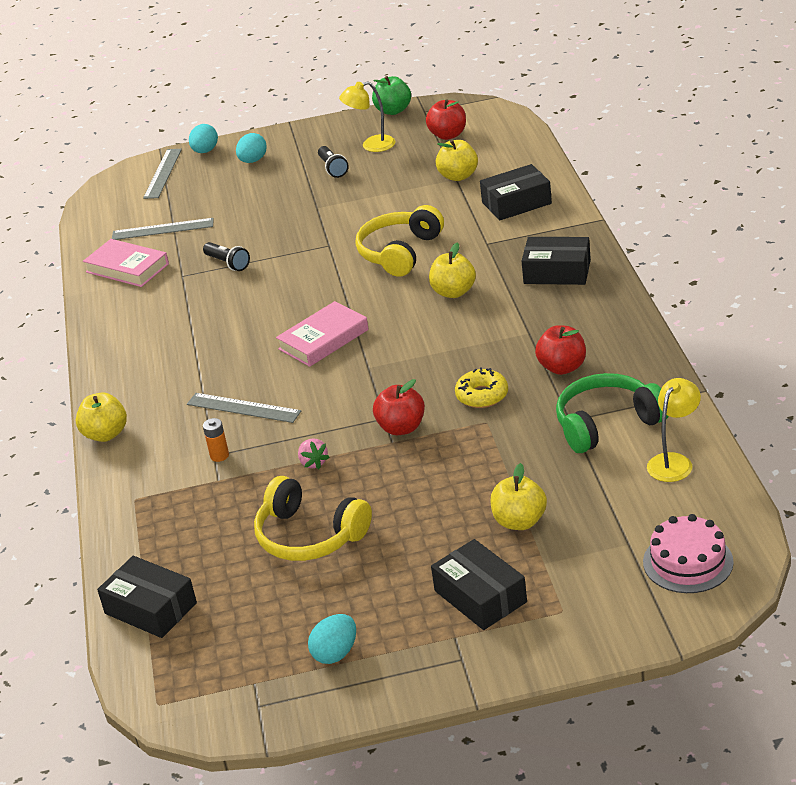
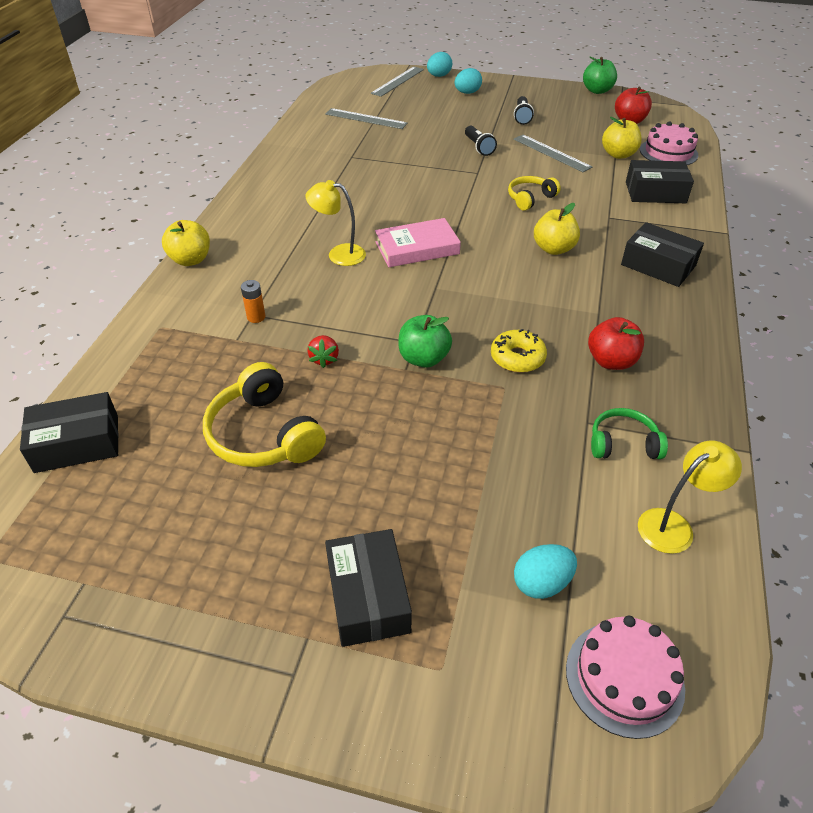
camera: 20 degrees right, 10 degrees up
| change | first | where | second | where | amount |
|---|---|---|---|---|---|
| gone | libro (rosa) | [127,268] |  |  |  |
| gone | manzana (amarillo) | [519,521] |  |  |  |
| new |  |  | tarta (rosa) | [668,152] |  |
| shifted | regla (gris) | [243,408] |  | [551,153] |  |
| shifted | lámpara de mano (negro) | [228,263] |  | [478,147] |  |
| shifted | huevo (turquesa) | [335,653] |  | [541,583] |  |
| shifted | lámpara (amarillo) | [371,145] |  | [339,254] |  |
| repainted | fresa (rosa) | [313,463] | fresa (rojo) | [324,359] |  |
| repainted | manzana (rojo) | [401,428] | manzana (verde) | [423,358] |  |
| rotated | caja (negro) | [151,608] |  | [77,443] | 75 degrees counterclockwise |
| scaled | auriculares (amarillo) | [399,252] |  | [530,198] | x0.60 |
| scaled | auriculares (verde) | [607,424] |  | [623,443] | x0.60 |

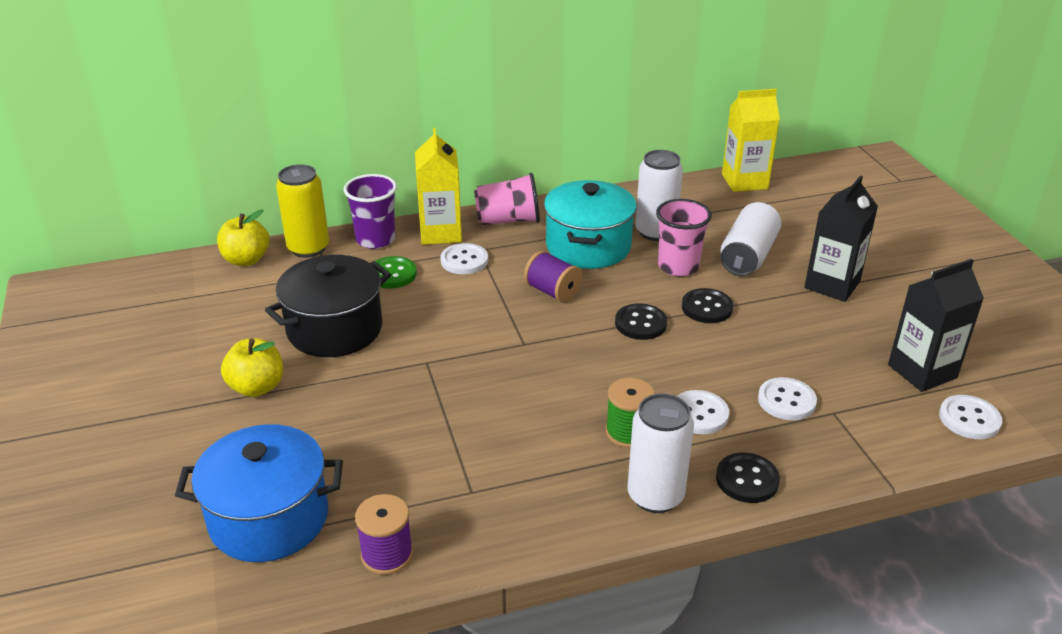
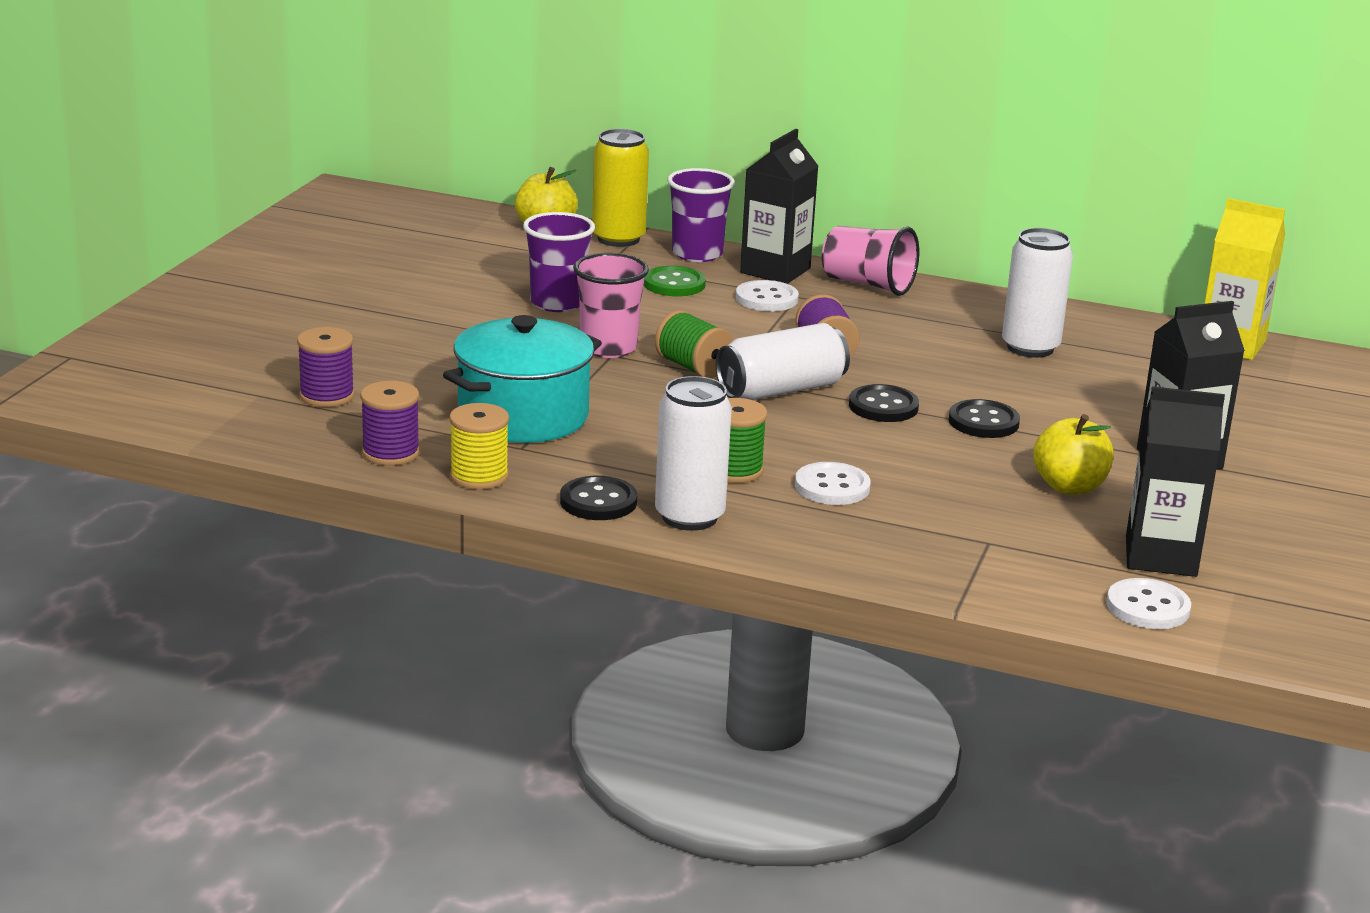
camera: 35 degrees right, 10 degrees down
| change | first | where | second | where | amount |
|---|---|---|---|---|---|
| gone | botón (blanco) | [786,401] |  |  |  |
| new |  |  | carrete (amarillo) | [479,476] |  |
| new |  |  | carrete (verde) | [693,367] |  |
| shifted | manzana (amarillo) | [257,387] |  | [1069,487] |  |
| shifted | olla (turquesa) | [588,247] |  | [523,416] |  |
| shifted | vaso (rosa) | [678,266] |  | [608,348] |  |
| shifted | botón (negro) | [747,479] |  | [598,501] |  |
| shifted | lata (blanco) | [748,256] |  | [781,390] |  |
| swapped | olla (azul) | [269,518] | carrete (morado) | [327,396] |  |
| swapped | olla (negro) | [335,329] | vaso (morado) | [557,303] |  |
| repainted | cartón de leche (amarillo) | [440,233] | cartón de leche (negro) | [775,270] |  |

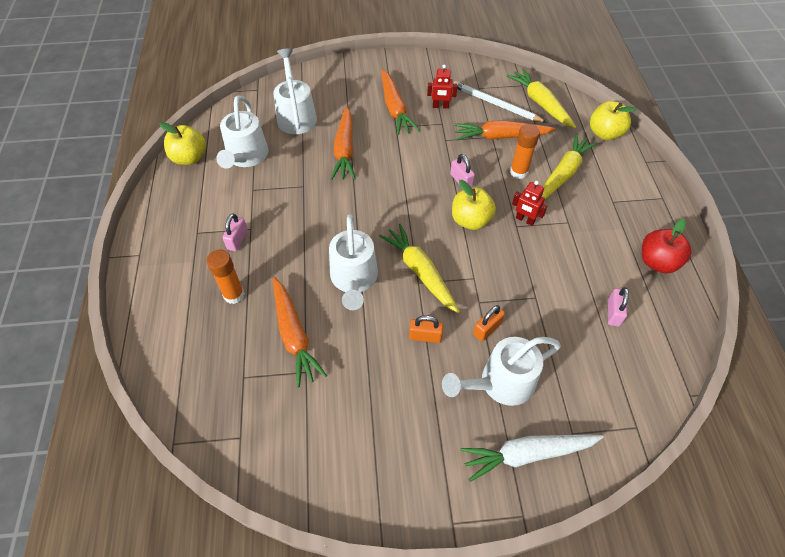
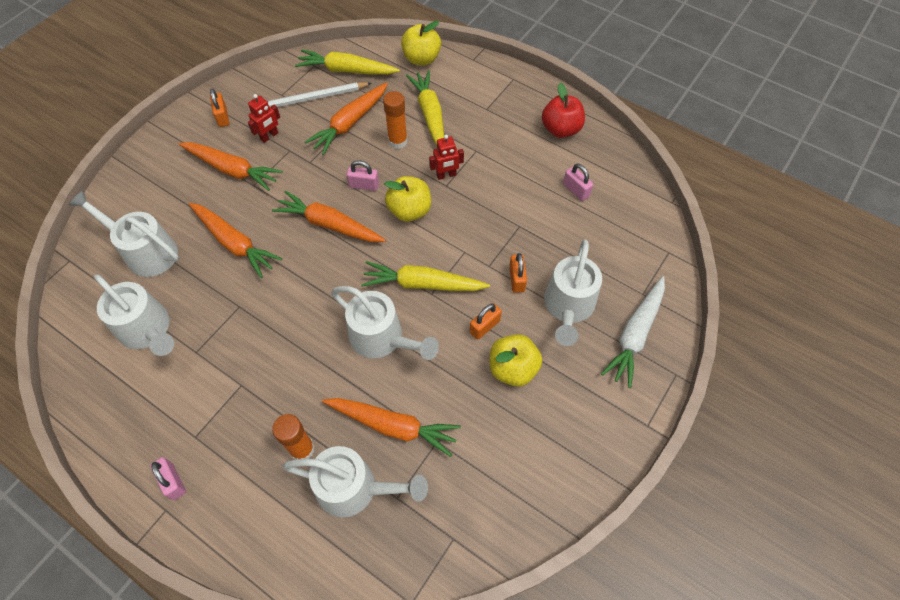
camera: 50 degrees left, 5 degrees up
| change | first | where | second | where | amount |
|---|---|---|---|---|---|
| new |  |  | candado (naranja) | [222,117] |  |
| new |  |  | zanahoria (naranja) | [329,224] |  |
| new |  |  | regadera (blanco) | [356,488] |  |
| shifted | manzana (amarillo) | [189,158] |  | [513,368] |  |
| shifted | candado (rosa) | [237,240] |  | [173,481] |  |

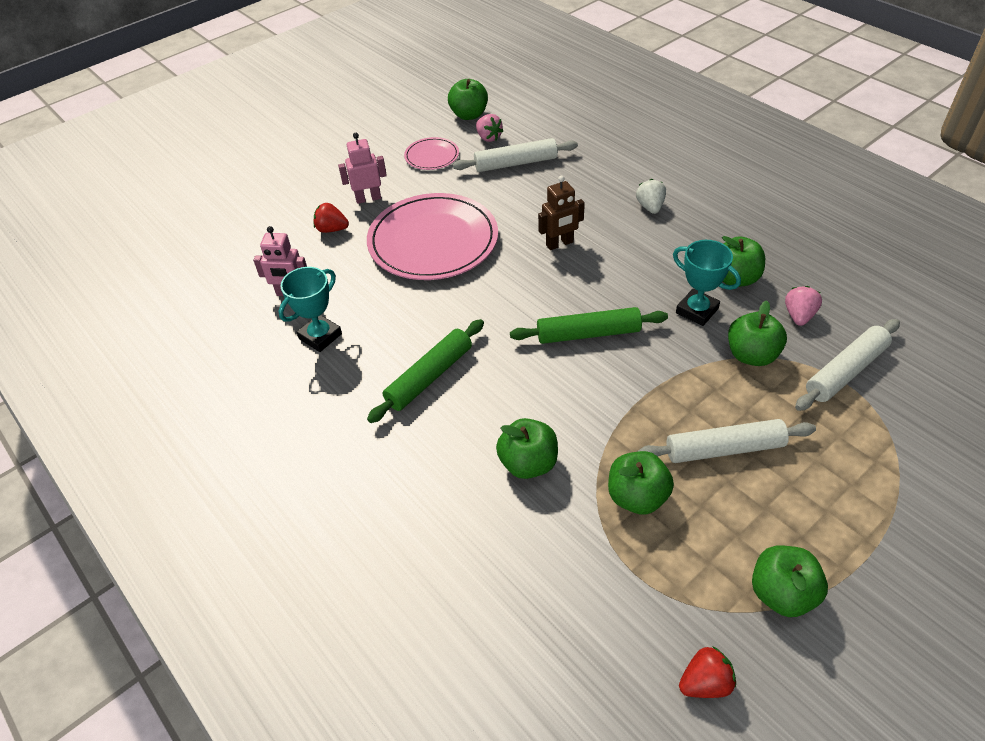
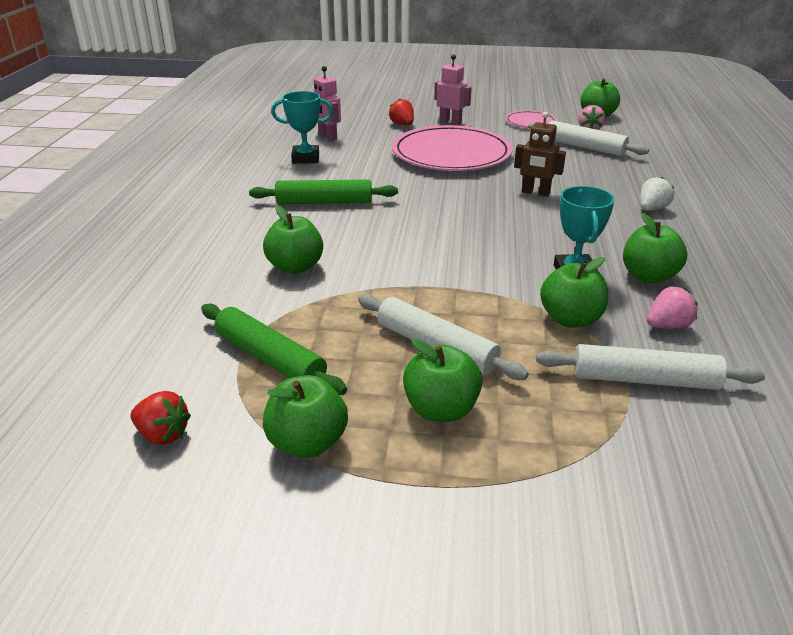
camera: 45 degrees right, 15 degrees down
| change | first | where | second | where | amount |
|---|---|---|---|---|---|
| shifted | rodillo (verde) | [588,334] |  | [270,359] |  |
| shifted | manzana (verde) | [637,497] |  | [441,409] |  |

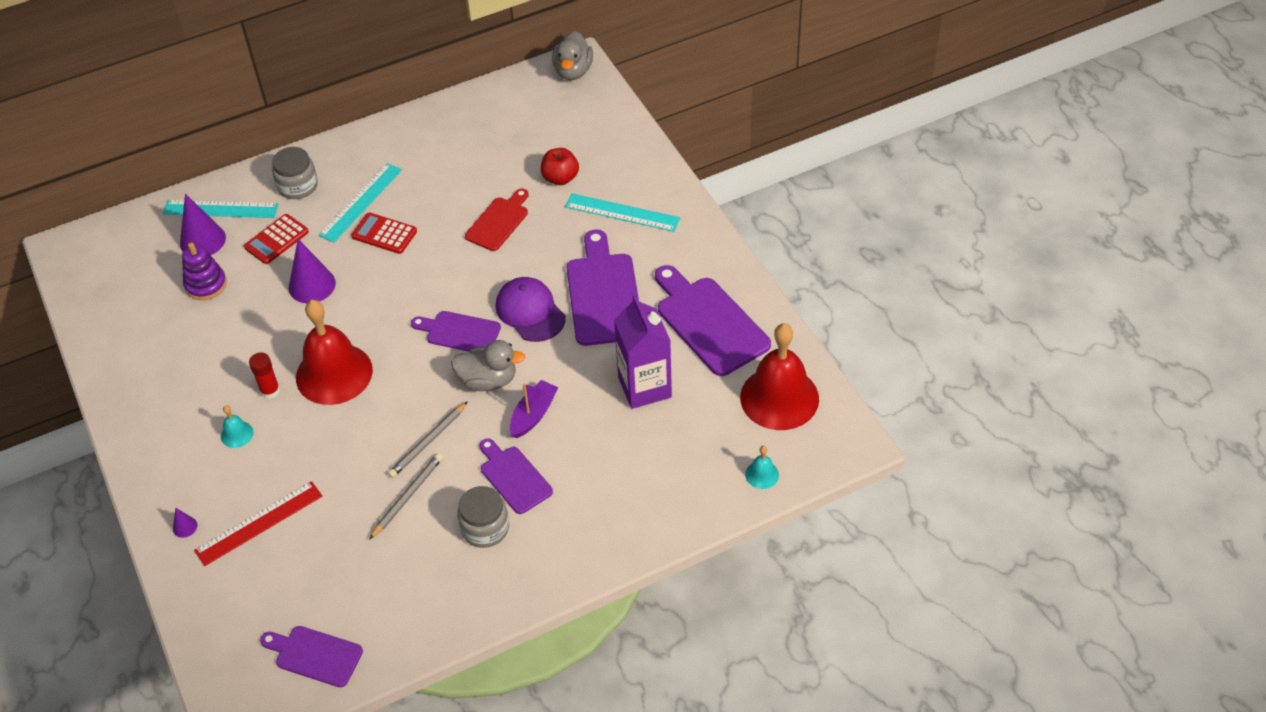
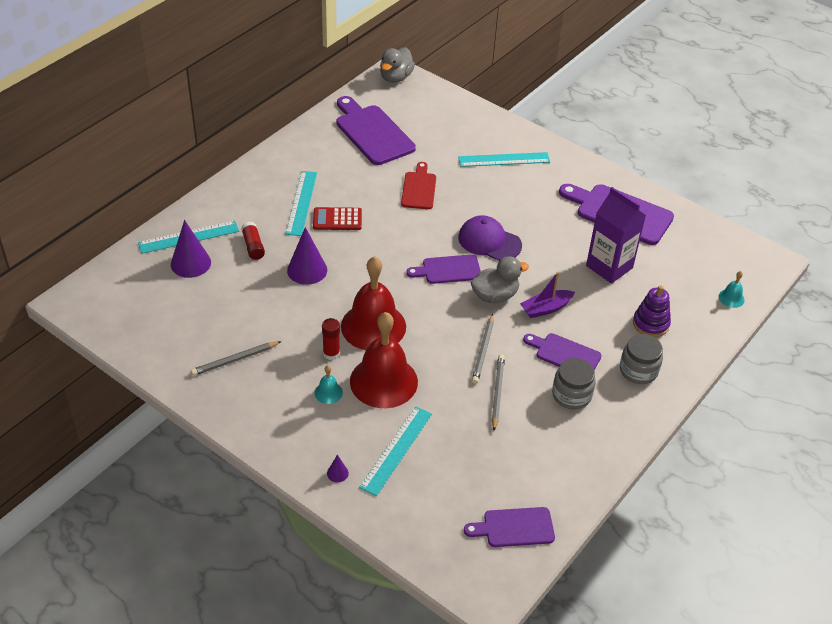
camera: 30 degrees left, 5 degrees down
| change | first | where | second | where | amount |
|---|---|---|---|---|---|
| gone | manzana (rojo) | [560,178] |  |  |  |
| new |  |  | lápiz (gris) | [235,360] |  |
| shifted | juguete apilable (morado) | [206,284] |  | [650,324] |  |
| shifted | tarro (gris) | [298,186] |  | [638,370] |  |
| shifted | tabla de cortar (morado) | [604,294] |  | [372,133] |  |
| shifted | campana (rojo) | [779,398] |  | [383,381] |  |
| swapped | calculadora (rojo) | [276,240] | barra de pegamento (rojo) | [253,246] |  |
| repainted | regla (rojo) | [259,523] | regla (turquesa) | [396,450] |  |
| rotated | barco (morado) | [533,415] |  | [546,308] | 120 degrees counterclockwise |
| rotated | pato (gris) | [573,71] |  | [396,77] | 45 degrees clockwise |

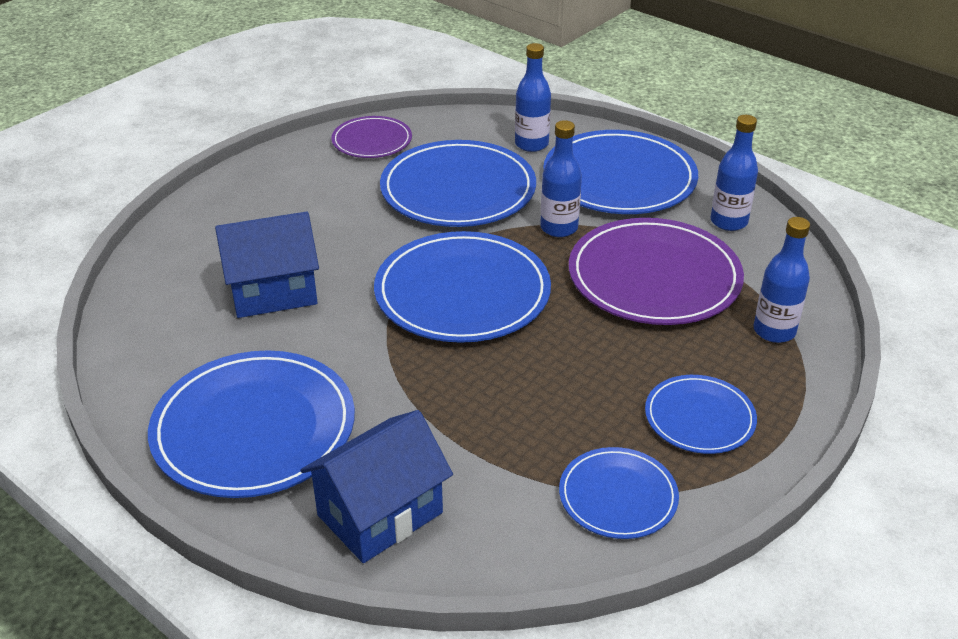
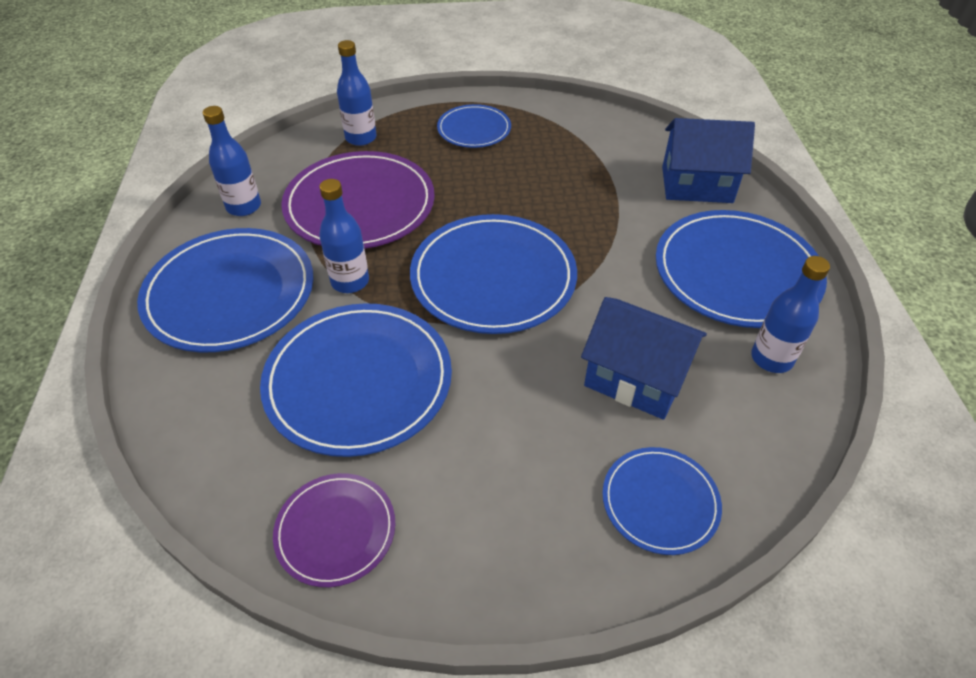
camera: 135 degrees left, 10 degrees up
| change | first | where | second | where | amount |
|---|---|---|---|---|---|
| shifted | botella (azul) | [531,144] |  | [771,358] |  |
| shifted | plato (azul) | [618,496] |  | [660,502] |  |

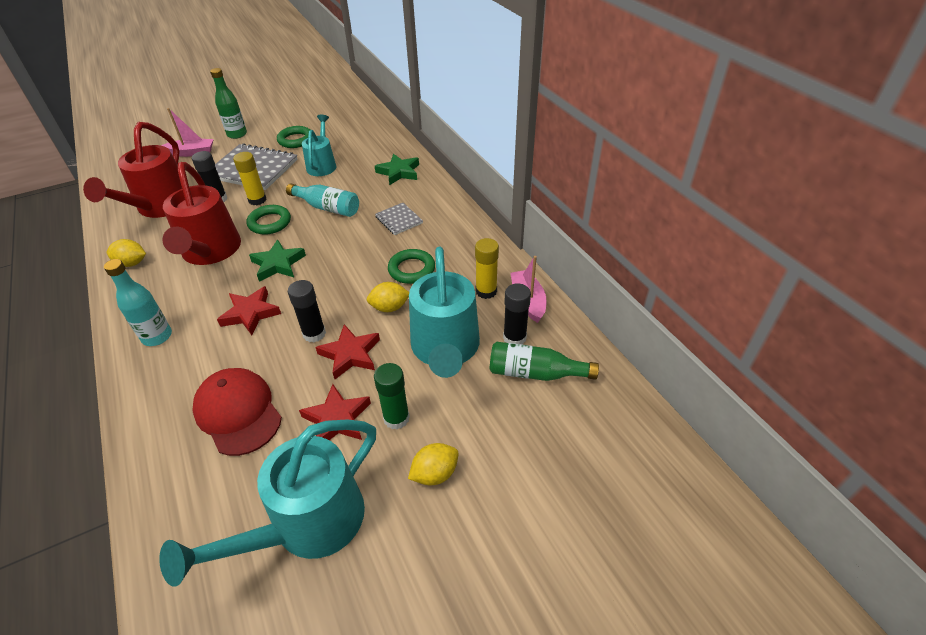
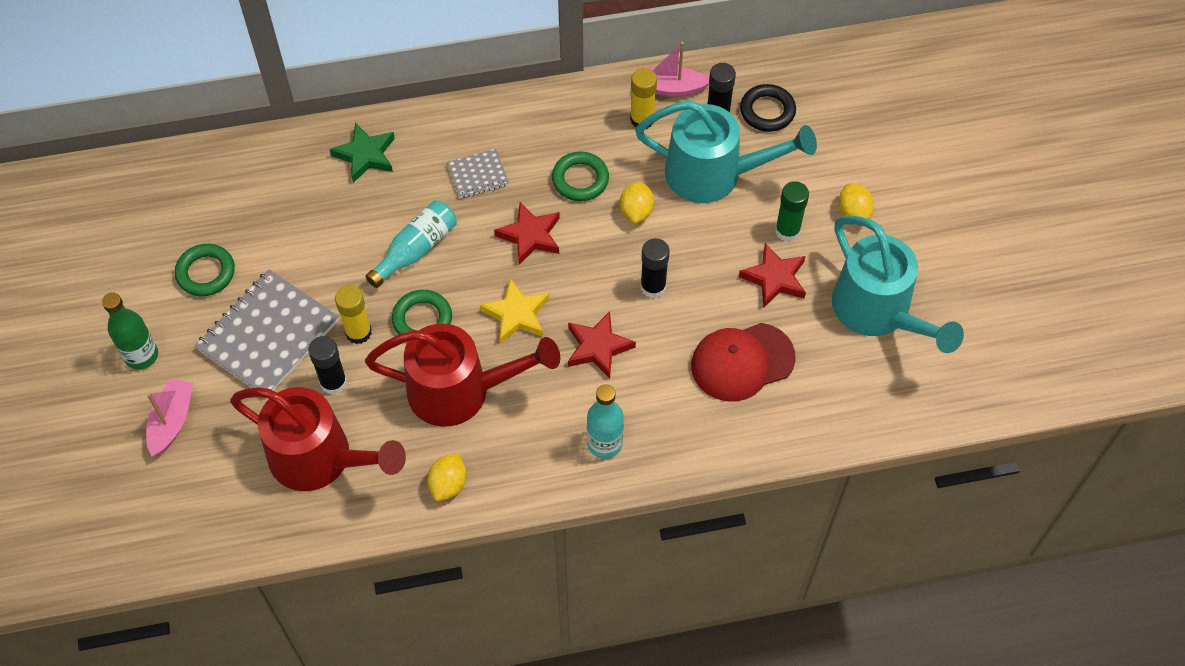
camera: 75 degrees left, 15 degrees up
| change | first | where | second | where | amount |
|---|---|---|---|---|---|
| gone | regadera (turquesa) | [322,165] |  |  |  |
| shifted | estrella (rojo) | [350,354] |  | [530,236] |  |
| swapped | botella (verde) | [535,373] | anillo (negro) | [767,111] |  |
| repainted | estrella (verde) | [278,264] | estrella (amarillo) | [516,314] |  |

